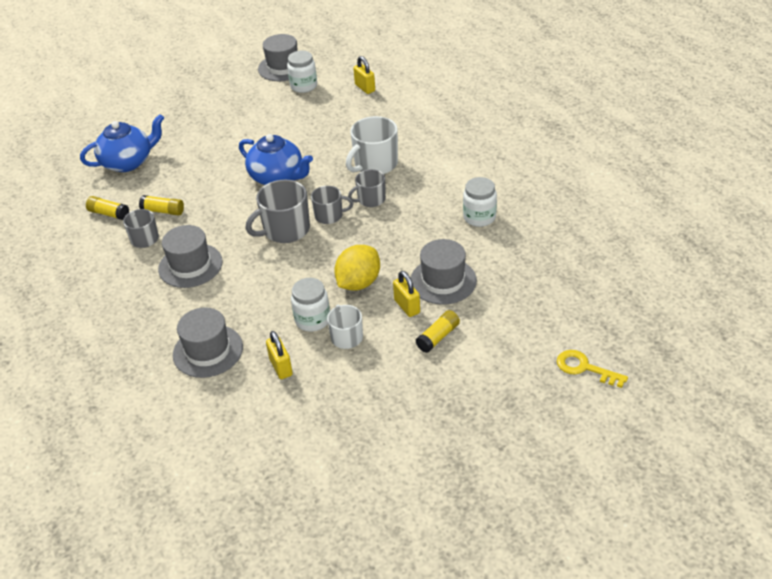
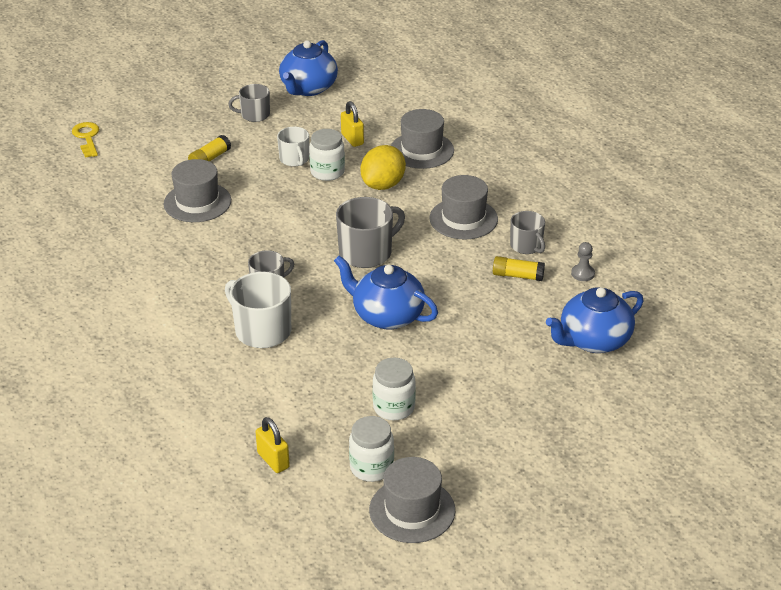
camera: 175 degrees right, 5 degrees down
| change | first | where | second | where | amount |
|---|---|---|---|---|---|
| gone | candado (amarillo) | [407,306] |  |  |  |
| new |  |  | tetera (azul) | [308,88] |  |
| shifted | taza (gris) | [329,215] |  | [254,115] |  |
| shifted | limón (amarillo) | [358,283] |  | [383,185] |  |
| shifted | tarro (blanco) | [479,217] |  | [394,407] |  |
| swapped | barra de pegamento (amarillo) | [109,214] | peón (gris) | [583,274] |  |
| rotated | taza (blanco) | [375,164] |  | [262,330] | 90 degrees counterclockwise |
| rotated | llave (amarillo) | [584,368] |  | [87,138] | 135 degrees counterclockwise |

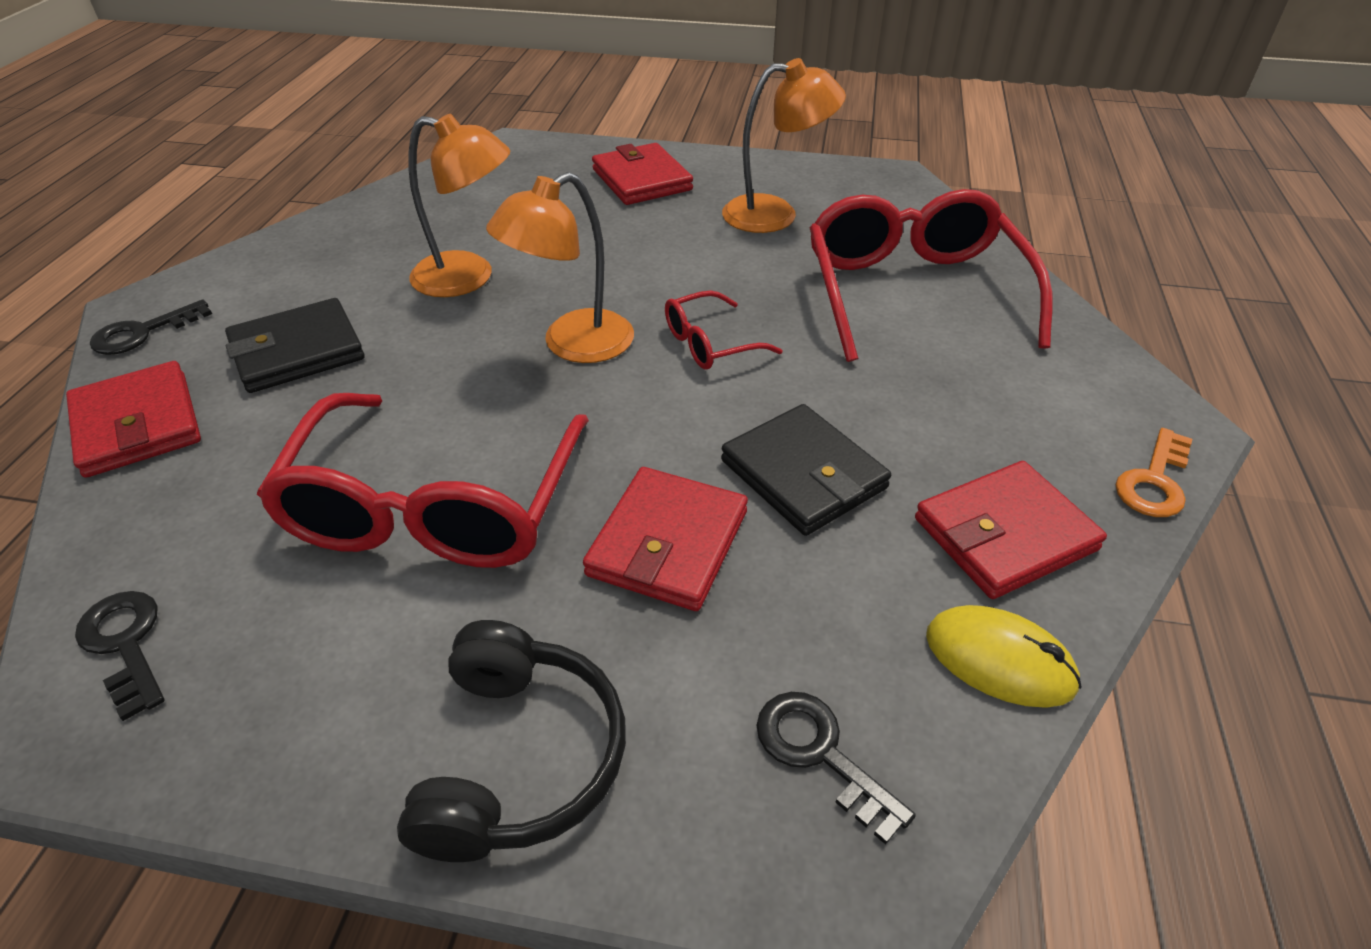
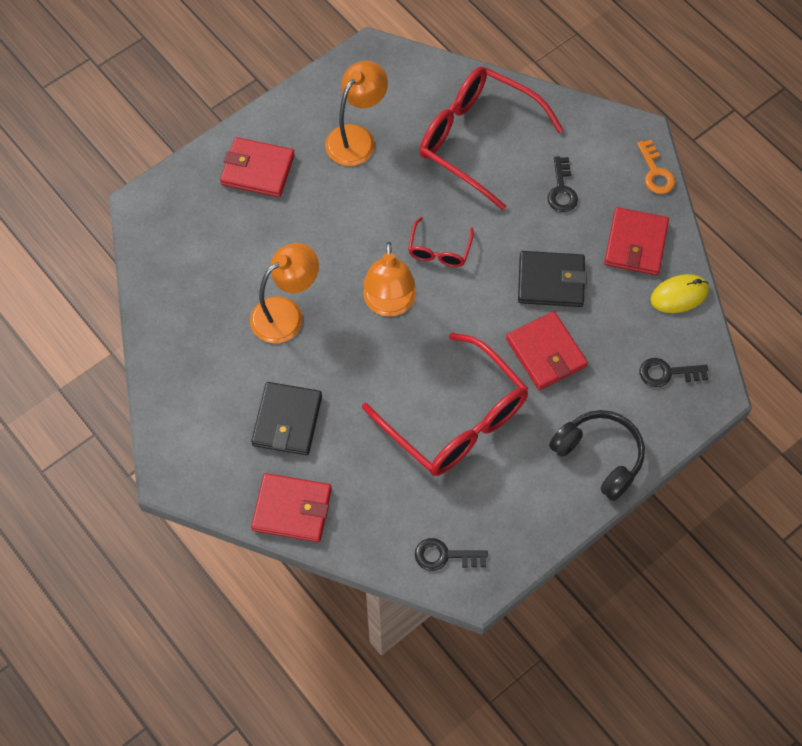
camera: 50 degrees left, 20 degrees up
| change | first | where | second | where | amount |
|---|---|---|---|---|---|
| shifted | llave (negro) | [143,333] |  | [562,190] |  |

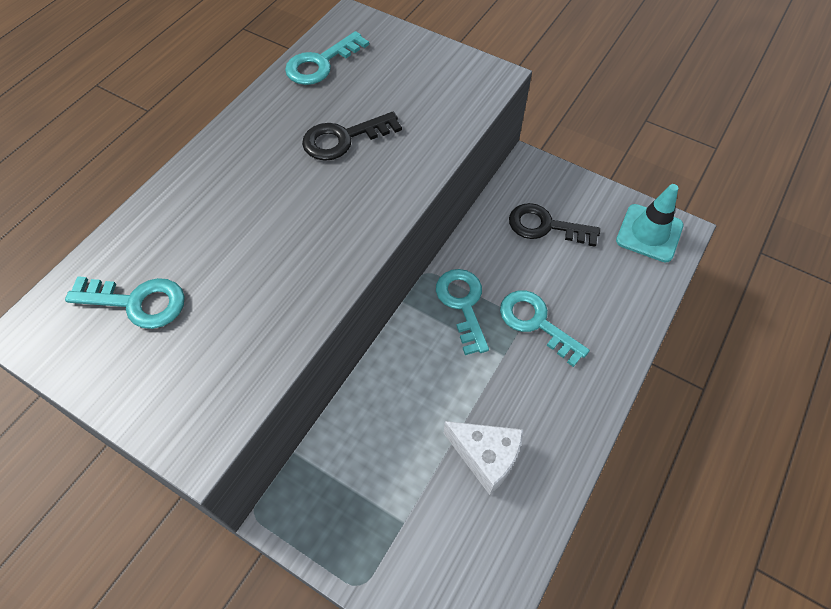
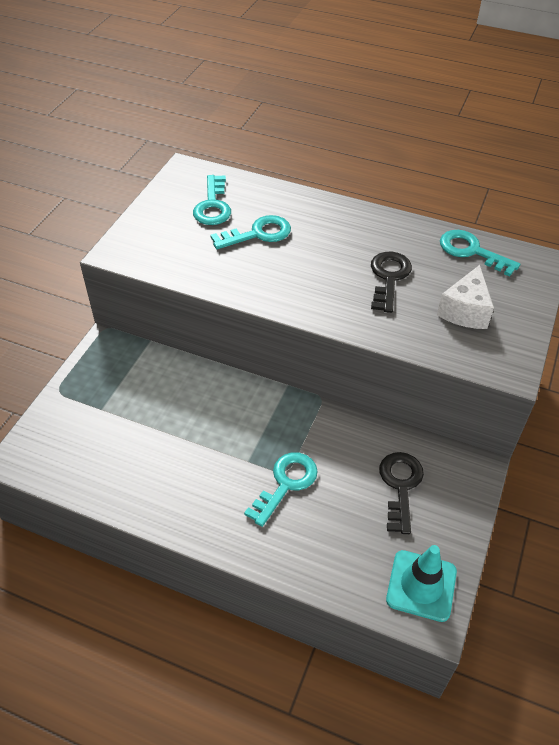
camera: 80 degrees right, 10 degrees down
| change | first | where | second | where | amount |
|---|---|---|---|---|---|
| shifted | llave (turquesa) | [463,304] |  | [258,234] |  |
| shifted | queso (blanco) | [486,457] |  | [465,311] |  |
| rotated | llave (negro) | [343,139] |  | [389,278] | 45 degrees clockwise |

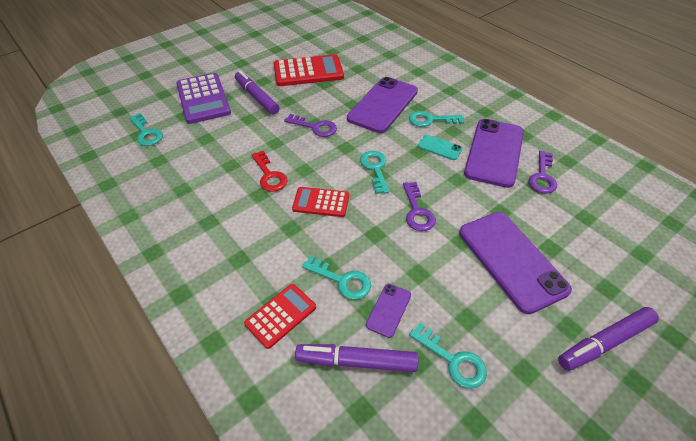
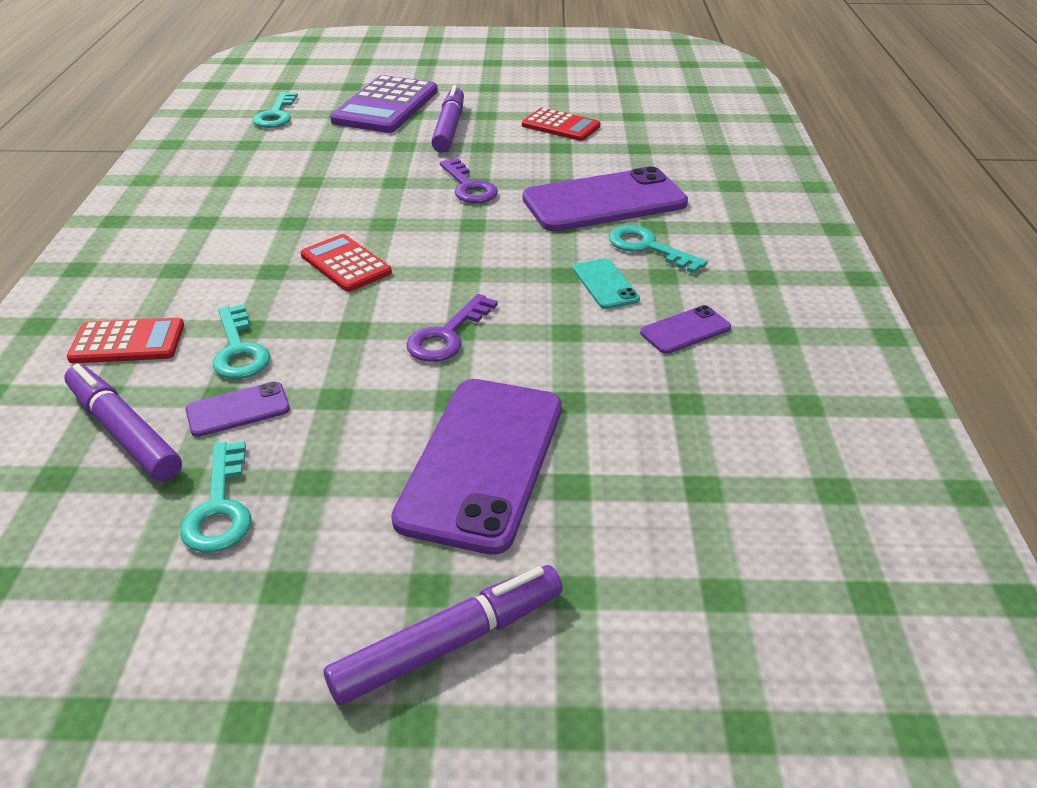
camera: 40 degrees right, 10 degrees down
| change | first | where | second | where | amount |
|---|---|---|---|---|---|
| gone | llave (rojo) | [269,175] |  |  |  |
| gone | llave (turquesa) | [375,169] |  |  |  |
| gone | llave (morado) | [542,176] |  |  |  |
| rotated | rotulador (morado) | [604,342] |  | [449,643] | 135 degrees clockwise |
| scaled | calculadora (rojo) | [308,71] |  | [560,126] | x0.60 |
| scaled | móvil (morado) | [494,152] |  | [685,330] | x0.46 |

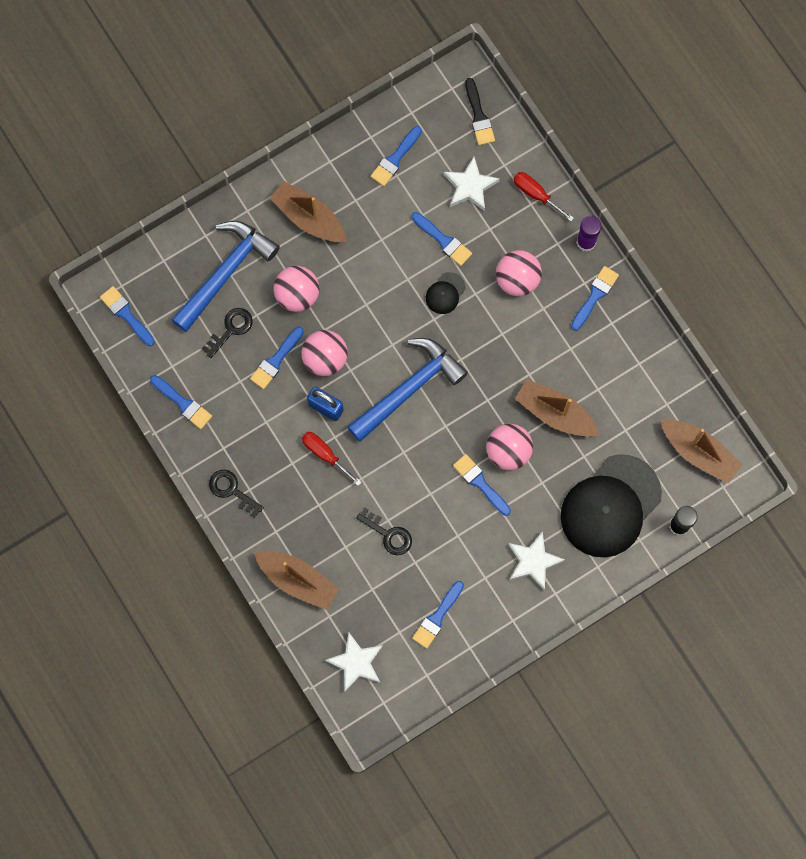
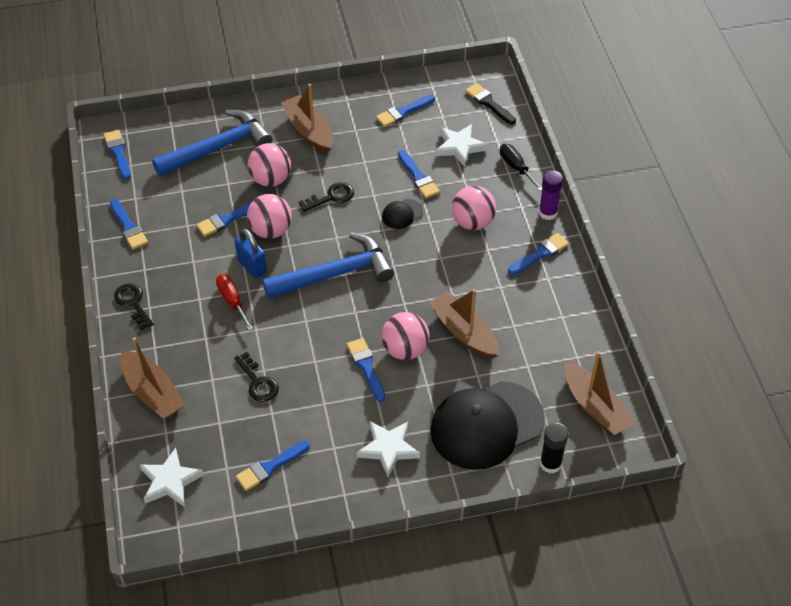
camera: 20 degrees right, 25 degrees down
| change | first | where | second | where | amount |
|---|---|---|---|---|---|
| shifted | llave (negro) | [231,329] |  | [331,197] |  |
| repainted | destornillador (rojo) | [536,194] | destornillador (negro) | [516,167] |  |
| rotated | pincel (negro) | [479,116] |  | [489,103] | 135 degrees clockwise |

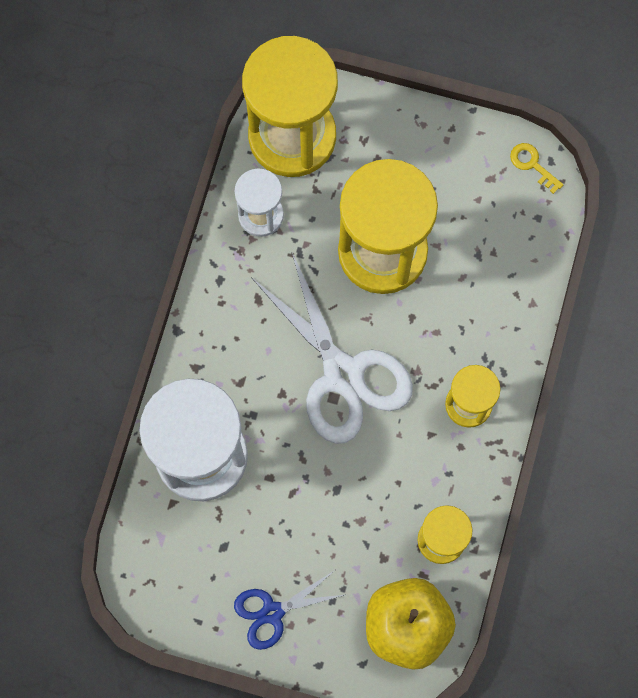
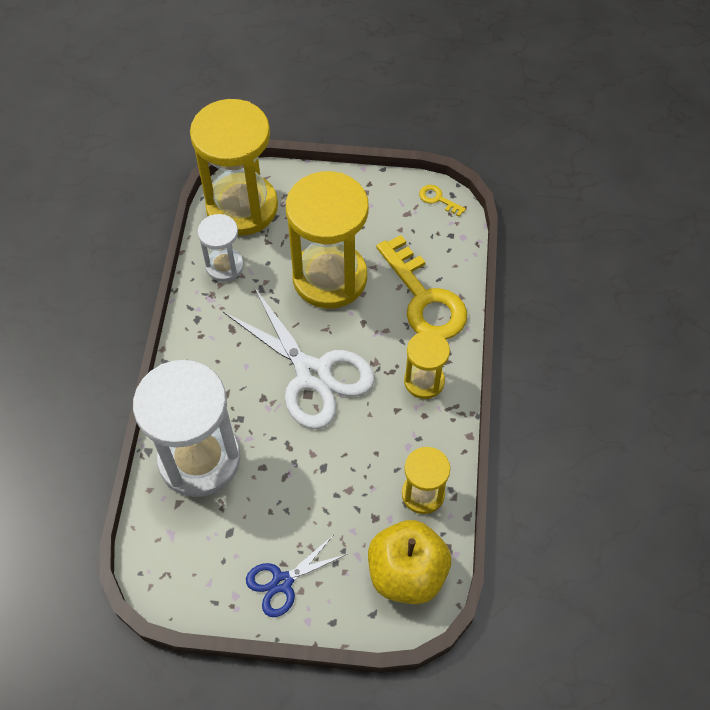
camera: 10 degrees left, 15 degrees down
| change | first | where | second | where | amount |
|---|---|---|---|---|---|
| new |  |  | llave (amarillo) | [424,298] |  |

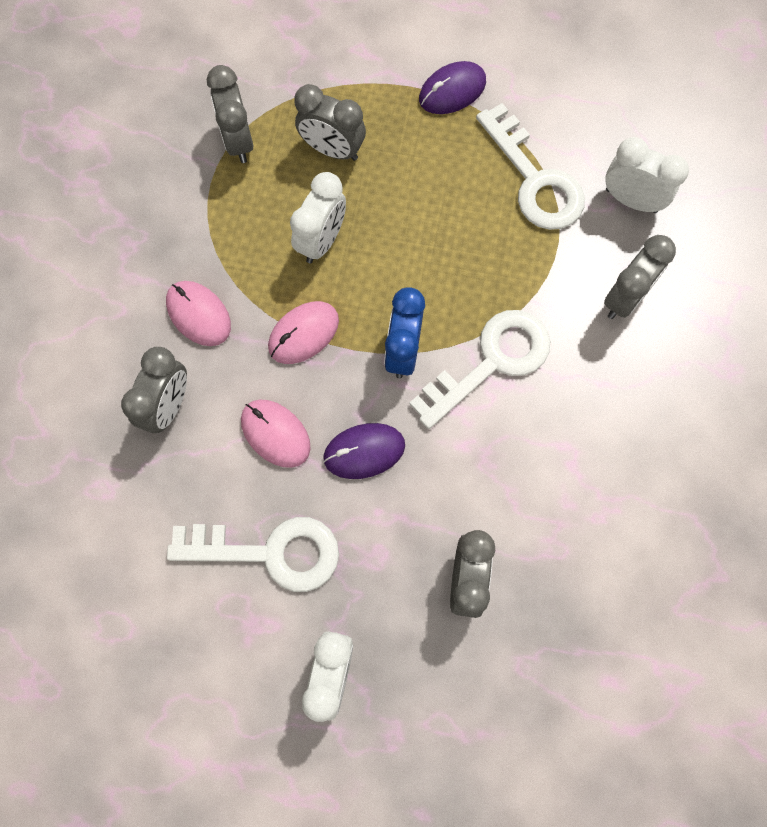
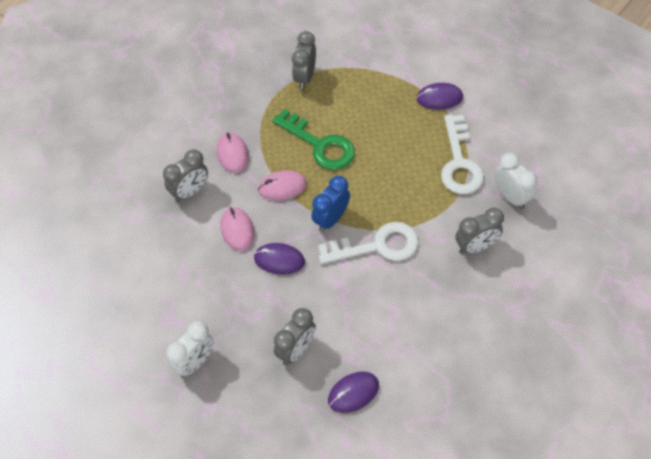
camera: 30 degrees right, 15 degrees down
| change | first | where | second | where | amount |
|---|---|---|---|---|---|
| gone | llave (blanco) | [270,552] |  |  |  |
| gone | despertador (gris) | [332,150] |  |  |  |
| new |  |  | ratón (morado) | [353,393] |  |
| swapped | despertador (blanco) | [321,241] | llave (verde) | [320,145] |  |

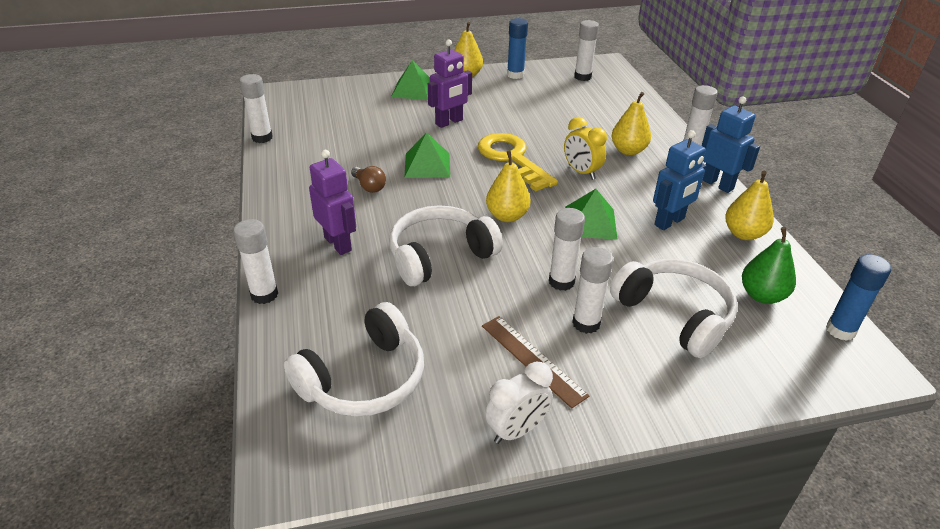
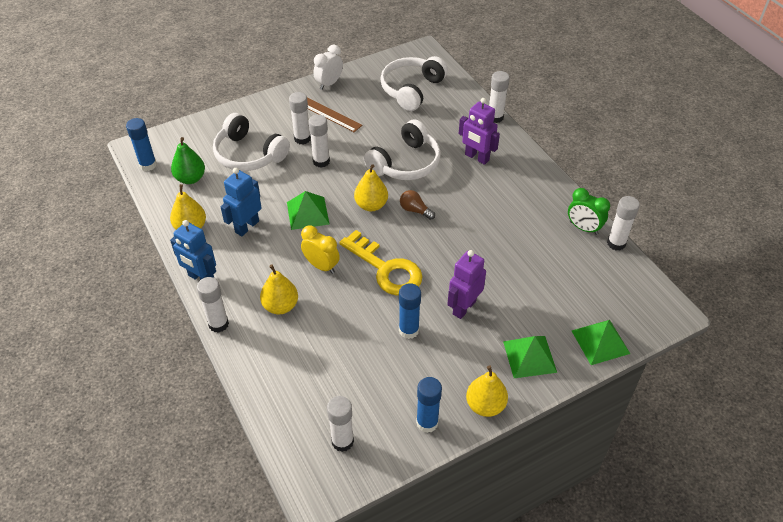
camera: 165 degrees right, 10 degrees up
| change | first | where | second | where | amount |
|---|---|---|---|---|---|
| new |  |  | barra de pegamento (azul) | [408,330] |  |
| new |  |  | despertador (verde) | [583,228] |  |
| shifted | bombilla (marrón) | [369,186] |  | [415,210] |  |
| shifted | pirámide (verde) | [427,165] |  | [600,342] |  |

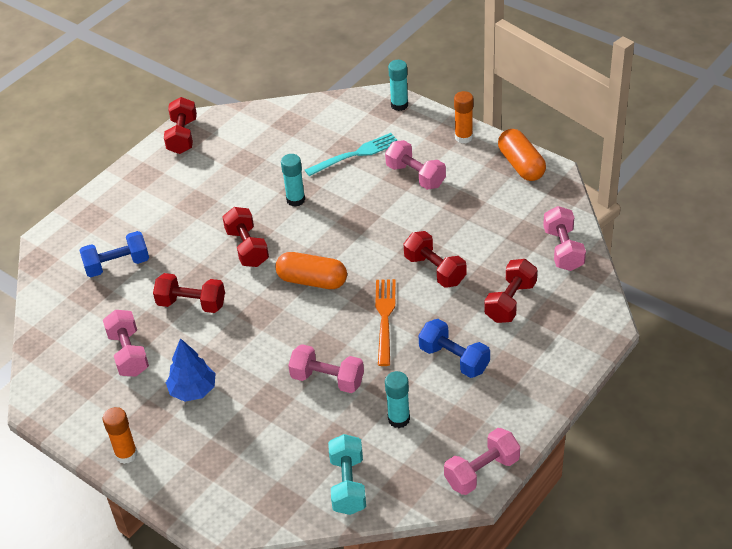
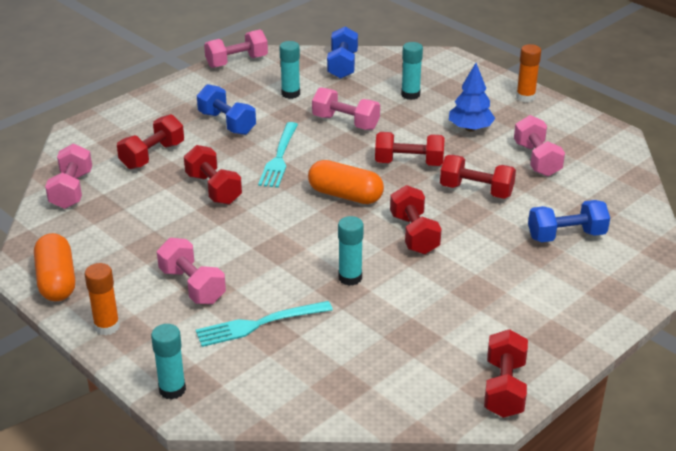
camera: 175 degrees left, 10 degrees down
| change | first | where | second | where | amount |
|---|---|---|---|---|---|
| new |  |  | mancuerna (rojo) | [409,163] |  |
| new |  |  | barra de pegamento (turquesa) | [410,95] |  |
| repainted | mancuerna (turquesa) | [348,484] | mancuerna (azul) | [342,65] |  |
| repainted | tenedor (naranja) | [385,318] | tenedor (turquesa) | [279,158] |  |

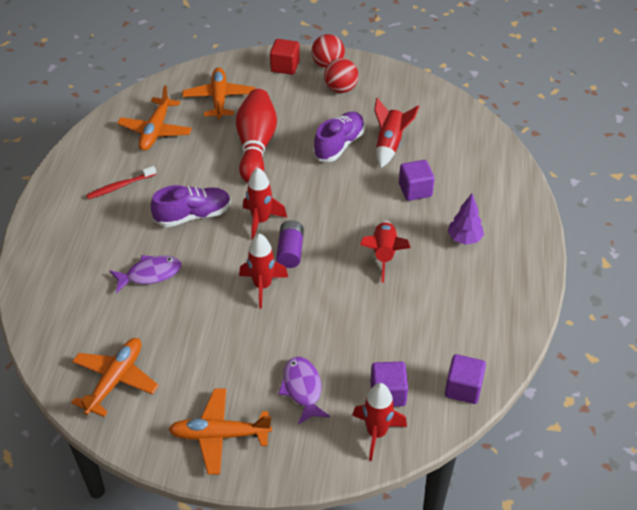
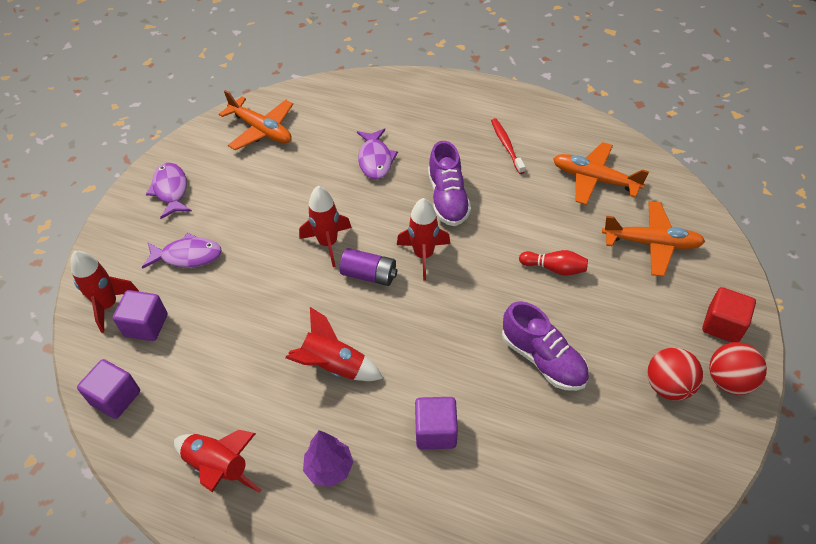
camera: 105 degrees right, 5 degrees up
| change | first | where | second | where | amount |
|---|---|---|---|---|---|
| shifted | cohete (rojo) | [390,144] |  | [219,467] |  |
| swapped | avión (naranja) | [219,435] | pez (morado) | [171,190] |  |
| scaled | bolo (rojo) | [256,146] |  | [554,268] | x0.48 |

